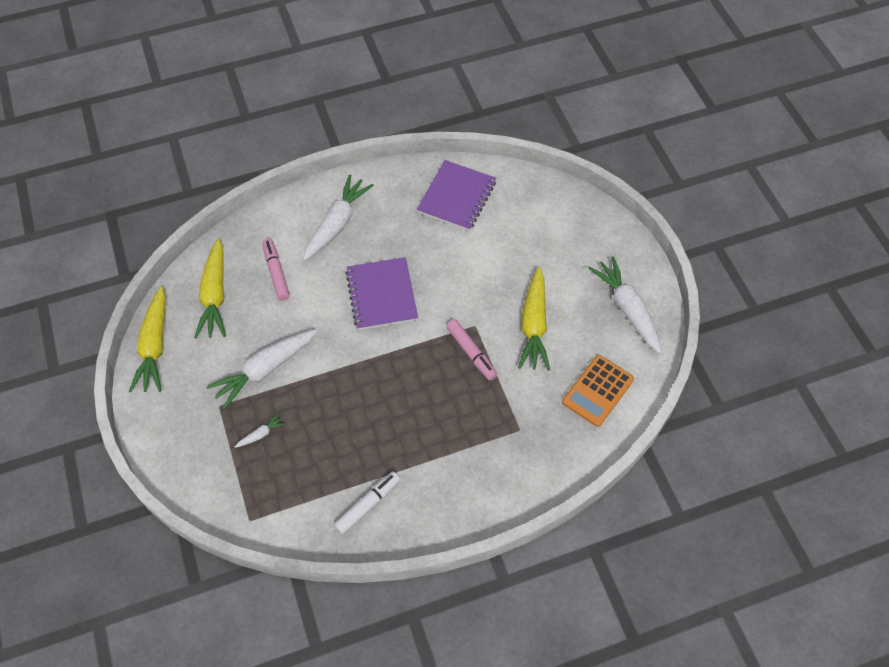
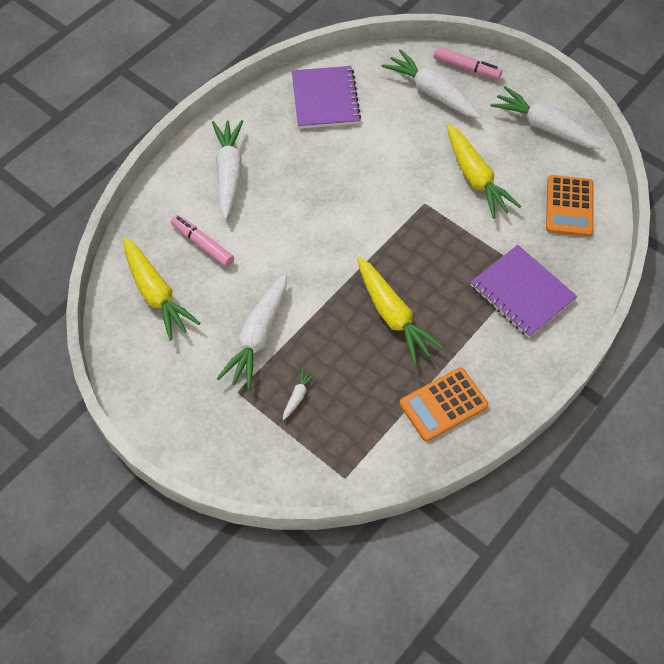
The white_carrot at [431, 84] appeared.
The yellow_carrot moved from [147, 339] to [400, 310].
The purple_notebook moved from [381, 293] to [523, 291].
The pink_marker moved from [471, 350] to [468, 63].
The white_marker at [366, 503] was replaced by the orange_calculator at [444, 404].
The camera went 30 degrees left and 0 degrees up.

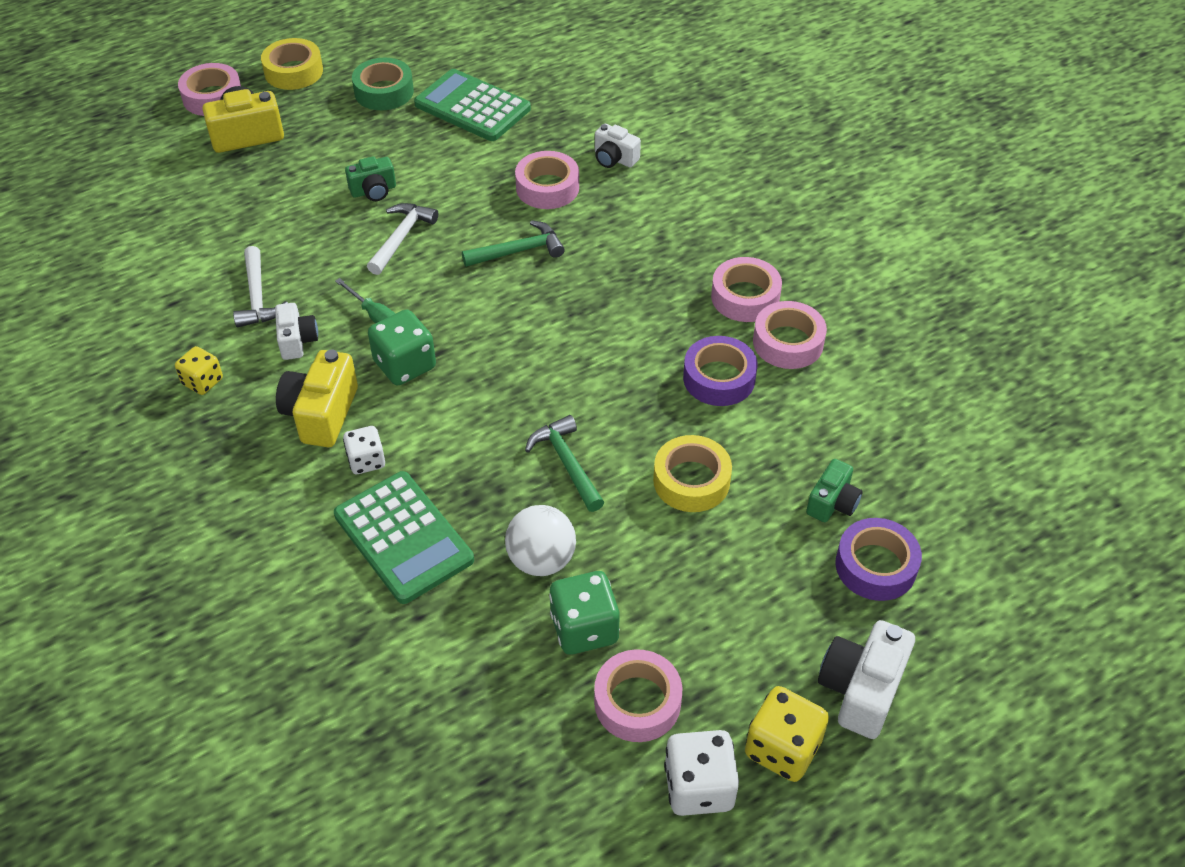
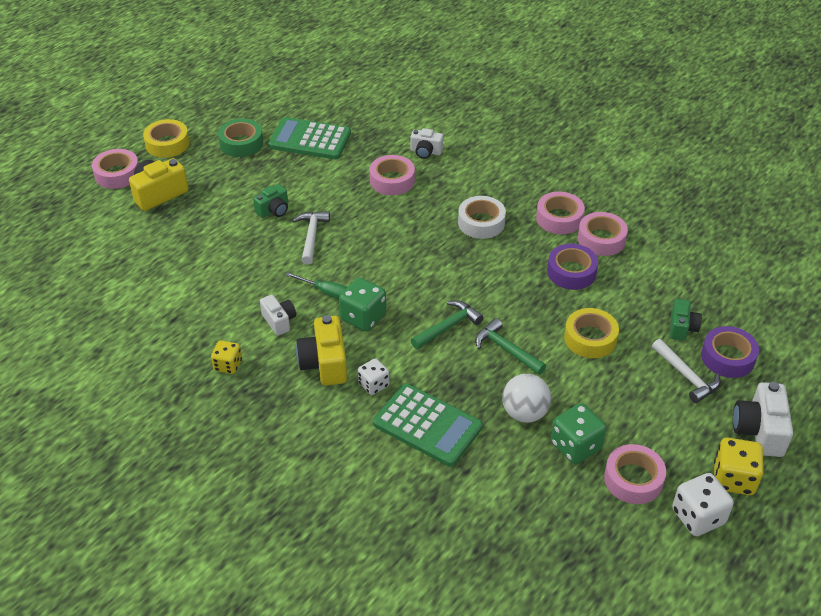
The white_tape at [482, 217] appeared.
The white_hammer moved from [260, 287] to [686, 371].
The green_hammer moved from [513, 243] to [447, 324].
The camera went 20 degrees left and 5 degrees down.

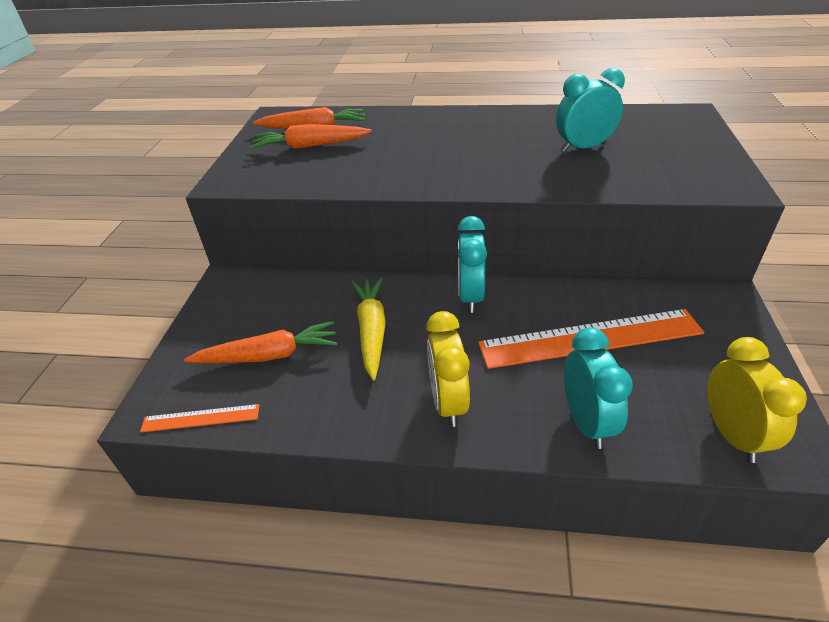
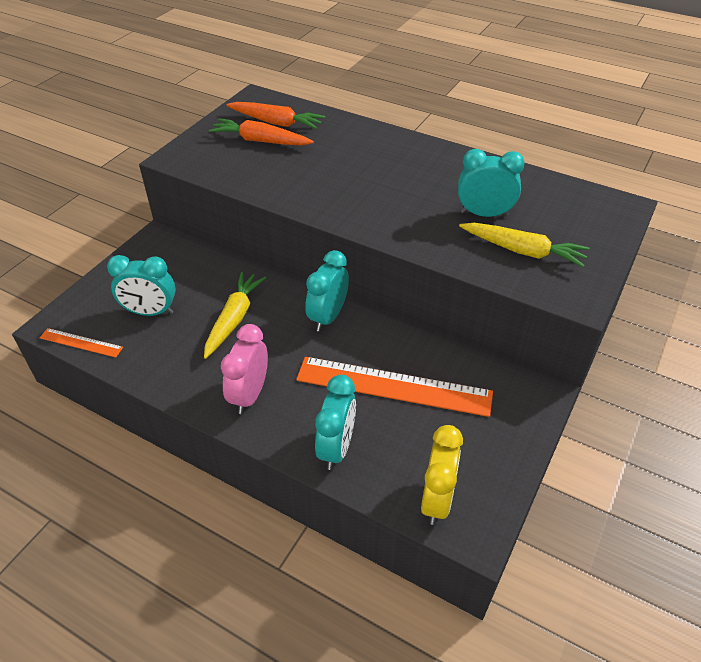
The yellow_carrot at [524, 245] appeared.
The orange_carrot at [260, 342] was replaced by the turquoise_clock at [141, 285].
The yellow_clock at [448, 369] became the pink_clock at [244, 369].
The camera went 20 degrees right and 5 degrees up.

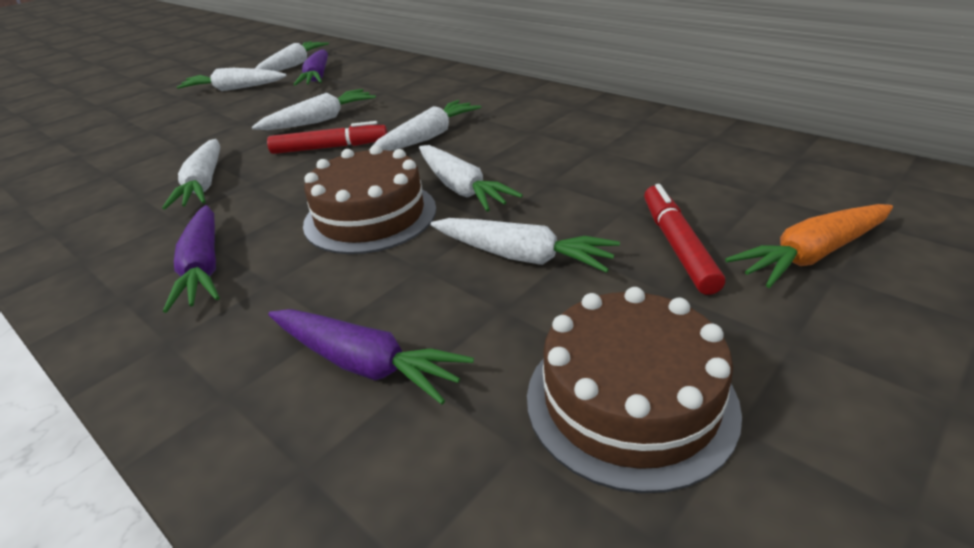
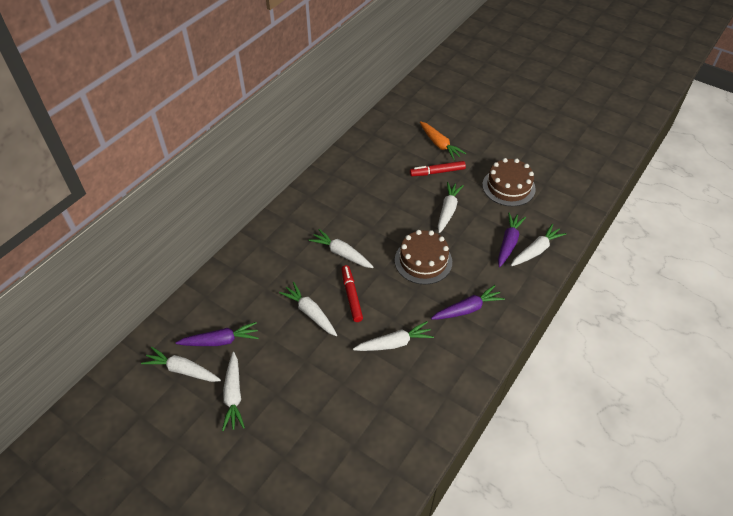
The white_carrot moved from [471, 178] to [539, 245].
The camera went 100 degrees left and 15 degrees up.

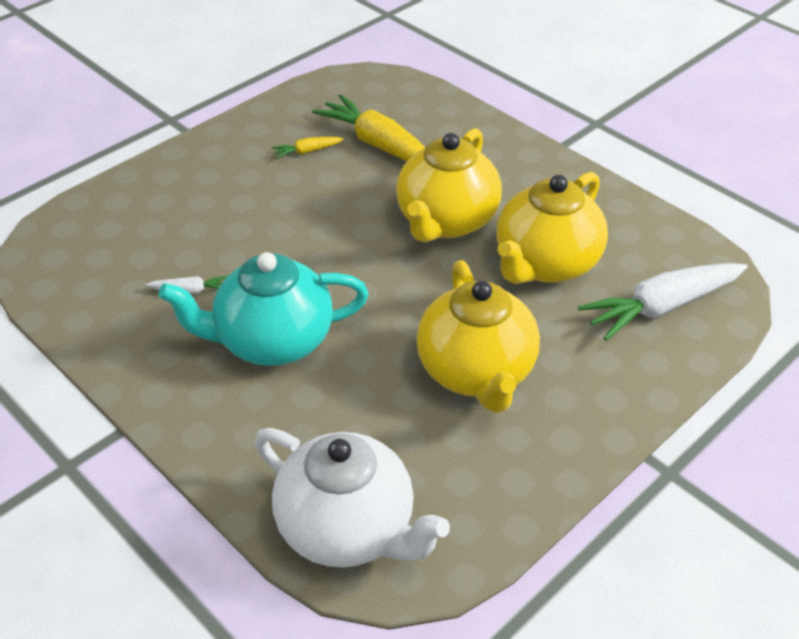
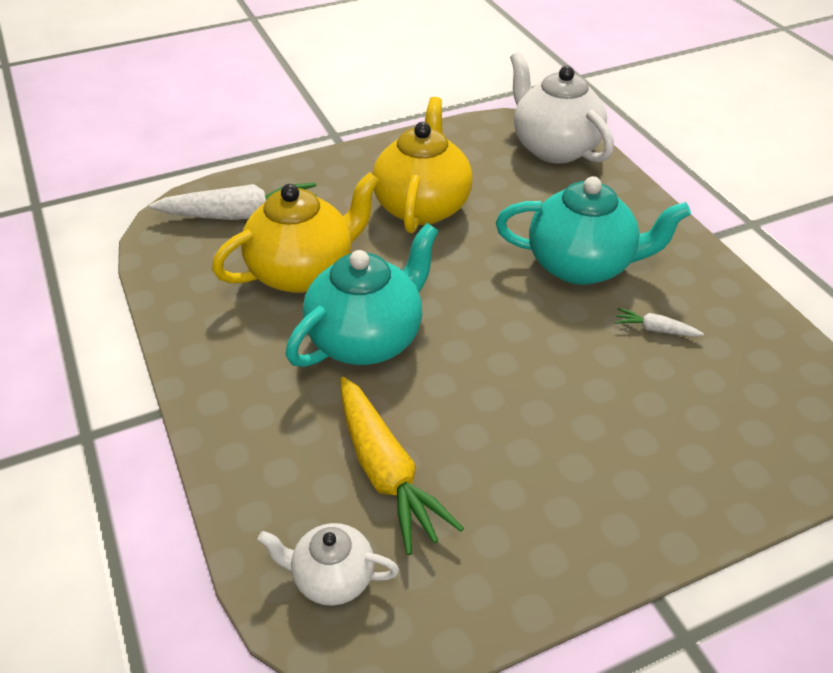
The yellow_carrot at [308, 148] disappeared.
The white_teapot at [328, 564] appeared.
The yellow_teapot at [449, 185] became the turquoise_teapot at [362, 295].
The camera went 160 degrees left and 0 degrees up.

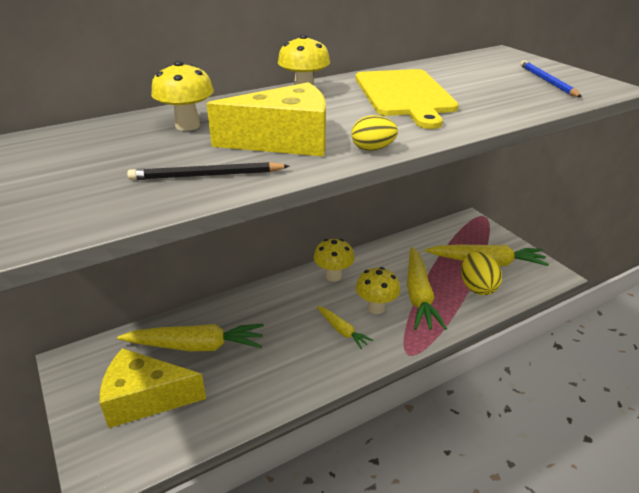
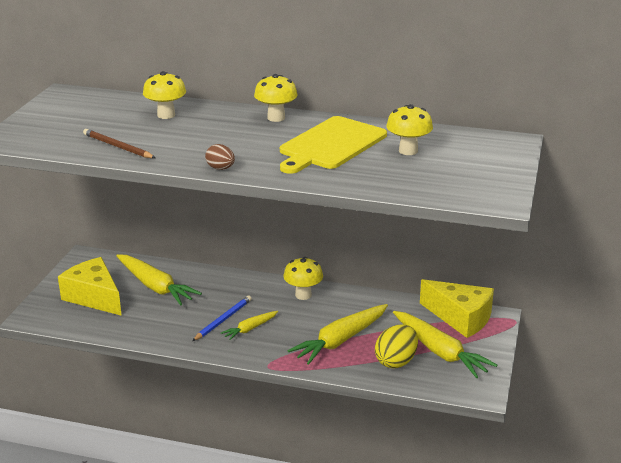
The yellow_cheese moved from [266, 119] to [457, 308].
The yellow_mushroom moved from [378, 290] to [409, 129].
The blue_pencil moved from [551, 78] to [222, 318].
The black_pencil at [208, 171] became the brown_pencil at [119, 143].
The yellow_egg at [374, 133] became the brown_egg at [220, 157].
The yellow_carrot at [345, 327] turned 45 degrees clockwise.
The camera went 45 degrees right and 5 degrees down.

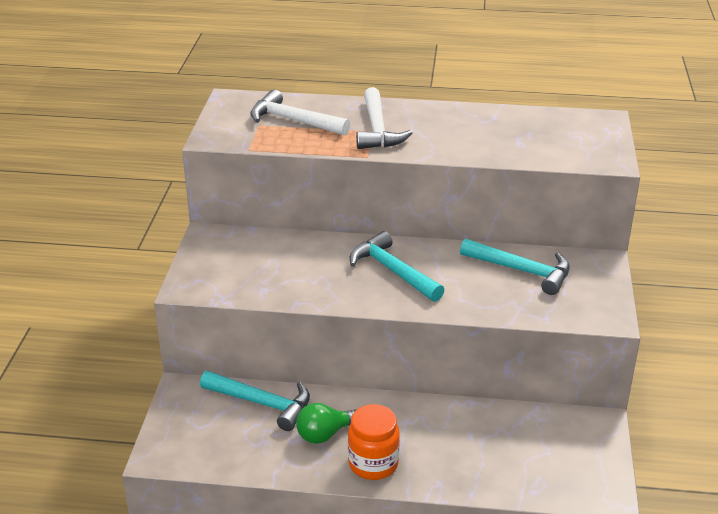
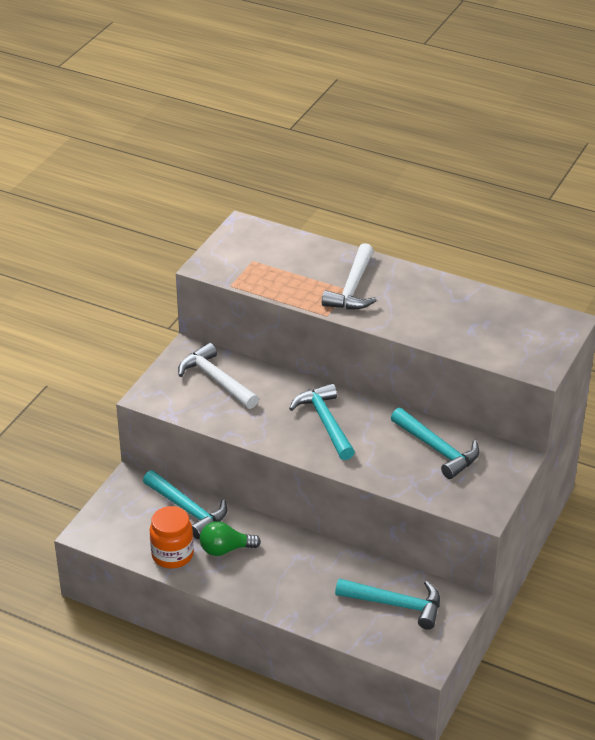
The turquoise_hammer at [387, 604] appeared.
The white_hammer moved from [300, 112] to [218, 376].
The orange_jar moved from [374, 442] to [172, 537].
The camera went 20 degrees right and 5 degrees up.

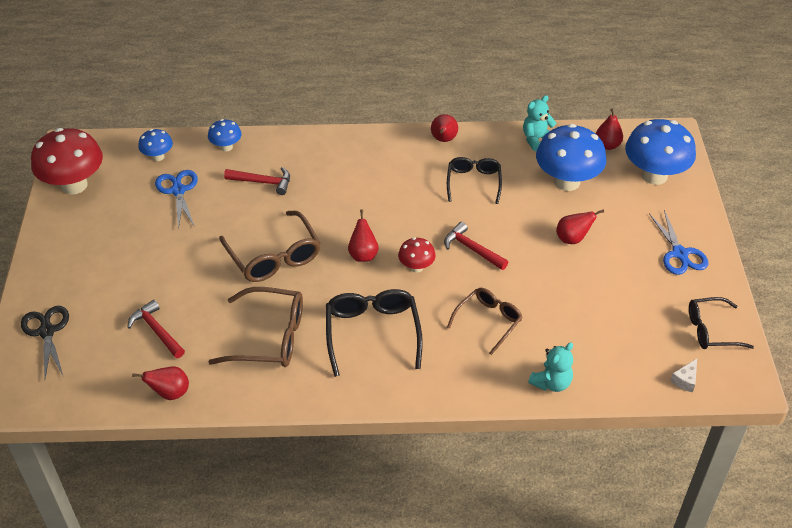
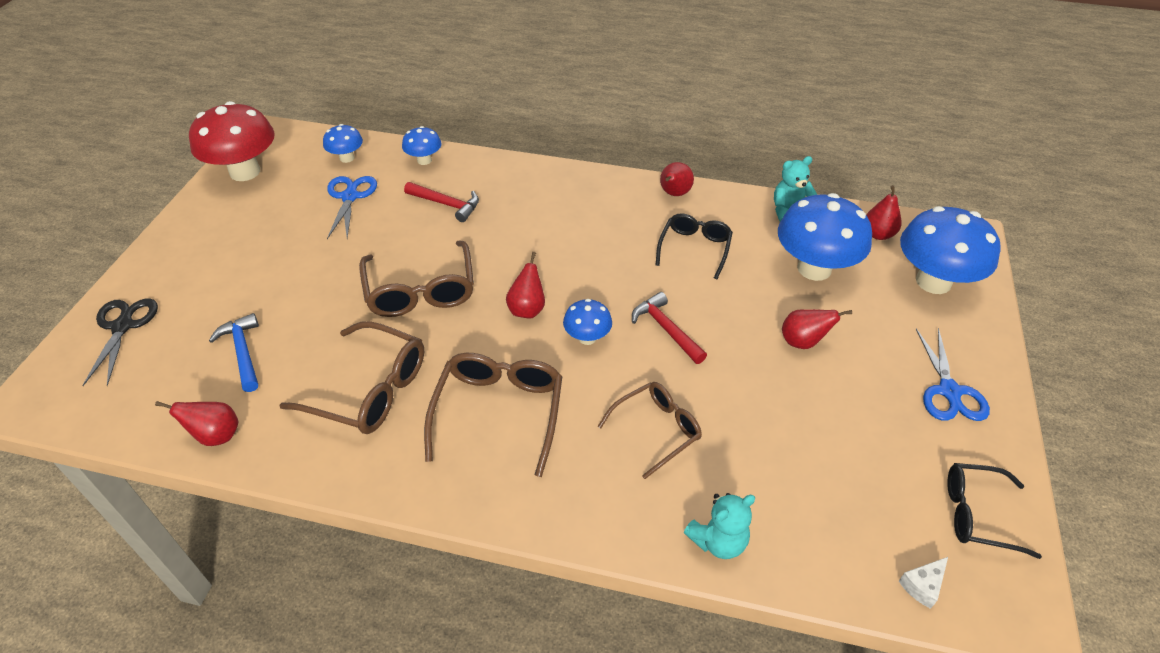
The red_hammer at [156, 329] became the blue_hammer at [234, 352].
The black_glasses at [374, 333] became the brown_glasses at [493, 415].
The red_mushroom at [417, 255] became the blue_mushroom at [587, 322].
The camera went 15 degrees right and 0 degrees up.

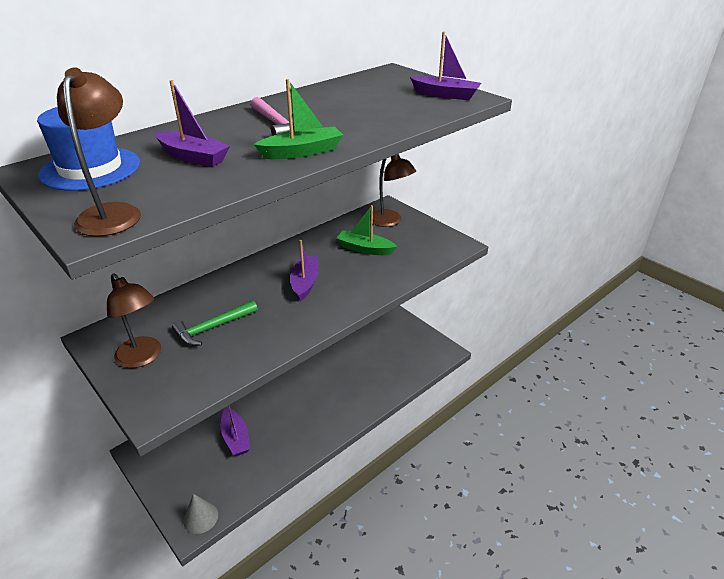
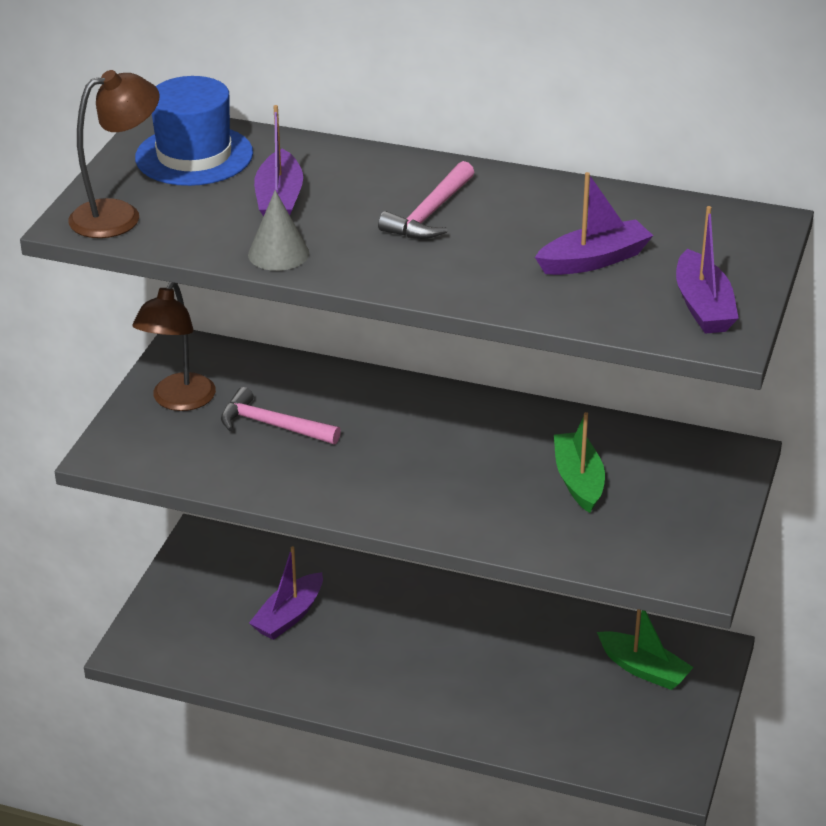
The brown_lamp at [393, 190] disappeared.
The grey_cone moved from [200, 514] to [278, 230].
The green_boat moved from [298, 119] to [645, 649].
The purple_boat moved from [304, 270] to [594, 223].
The green_hammer at [215, 323] became the pink_hammer at [281, 415].
The camera went 60 degrees right and 0 degrees up.

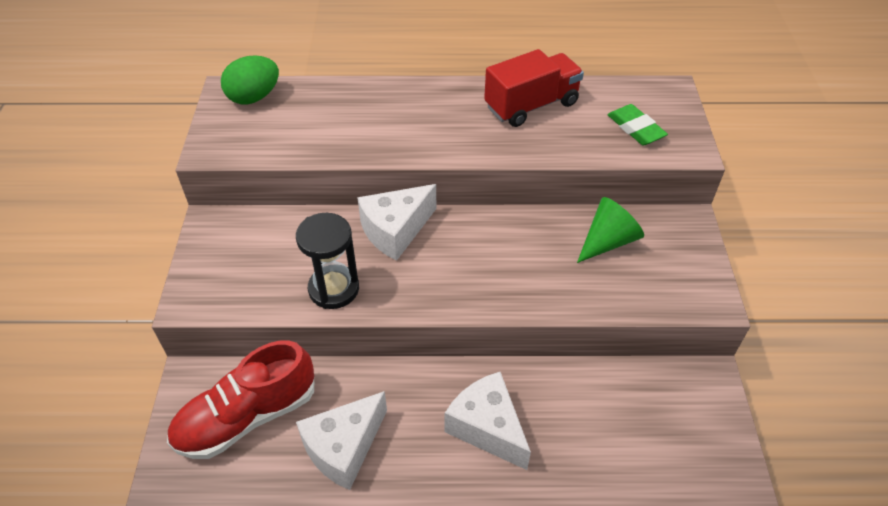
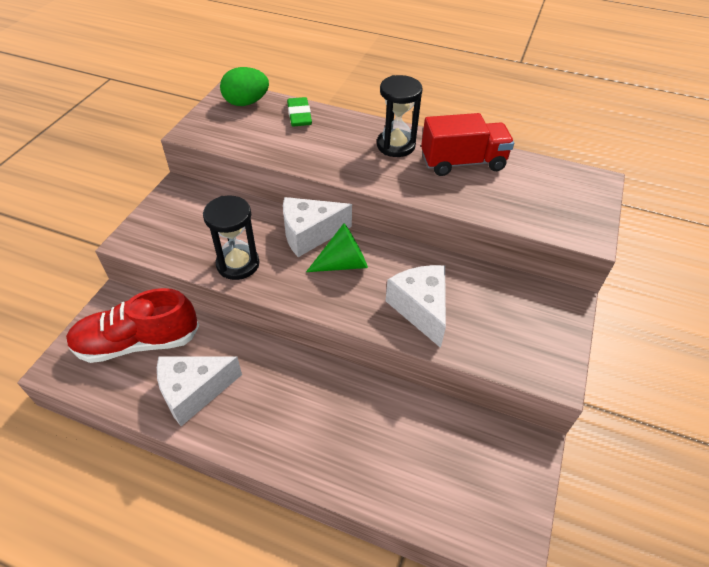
The black_hourglass at [400, 116] appeared.
The white_cheese moved from [488, 421] to [415, 306].
The green_cone moved from [610, 230] to [337, 247].
The green_eraser moved from [638, 124] to [299, 112].
The camera went 20 degrees right and 0 degrees up.

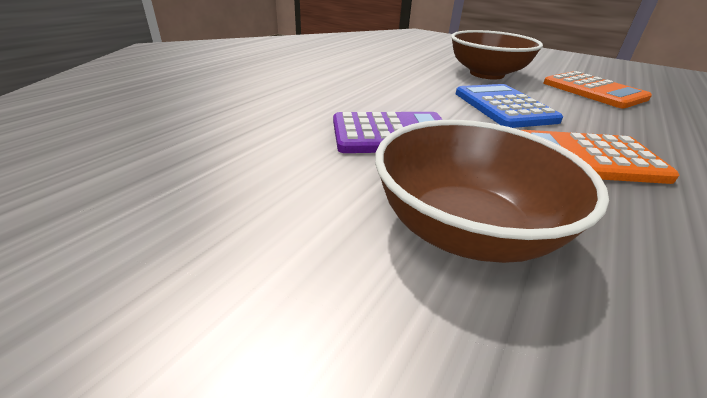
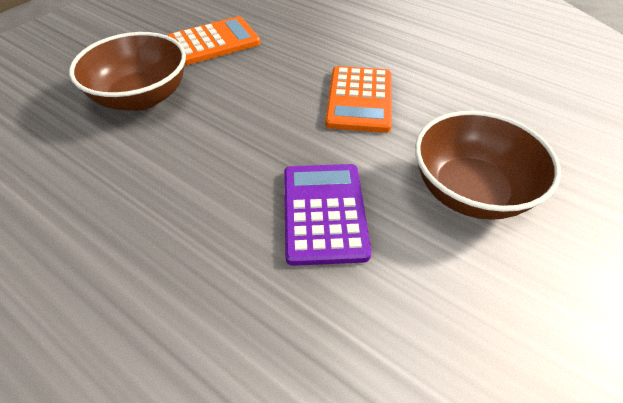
The blue_calculator at [509, 106] disappeared.
The camera went 85 degrees left and 15 degrees up.

